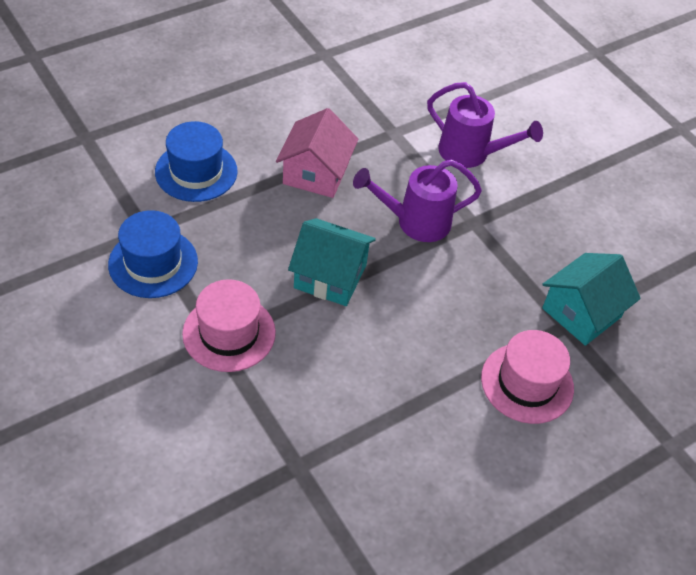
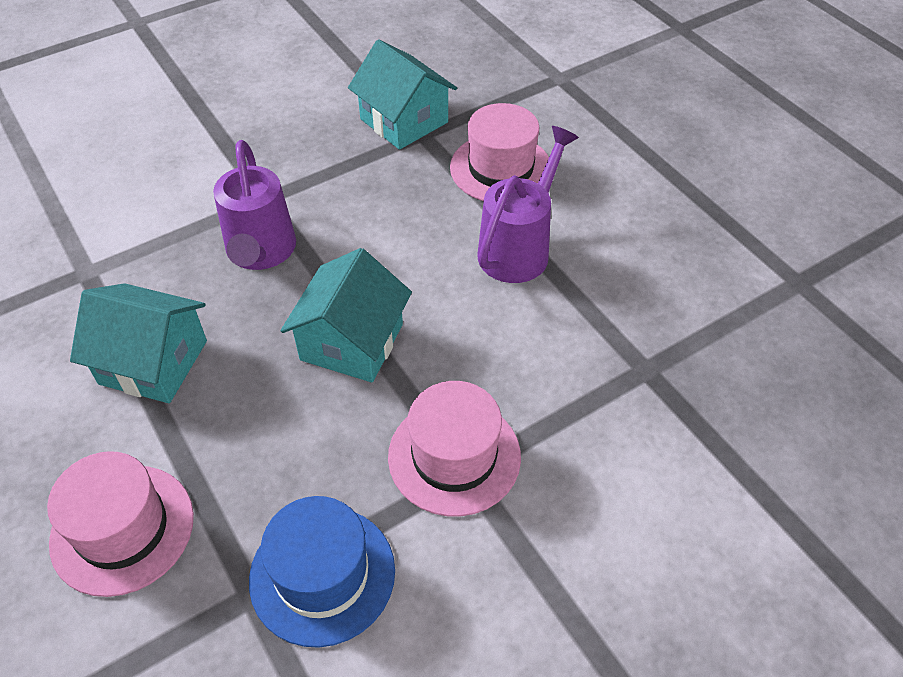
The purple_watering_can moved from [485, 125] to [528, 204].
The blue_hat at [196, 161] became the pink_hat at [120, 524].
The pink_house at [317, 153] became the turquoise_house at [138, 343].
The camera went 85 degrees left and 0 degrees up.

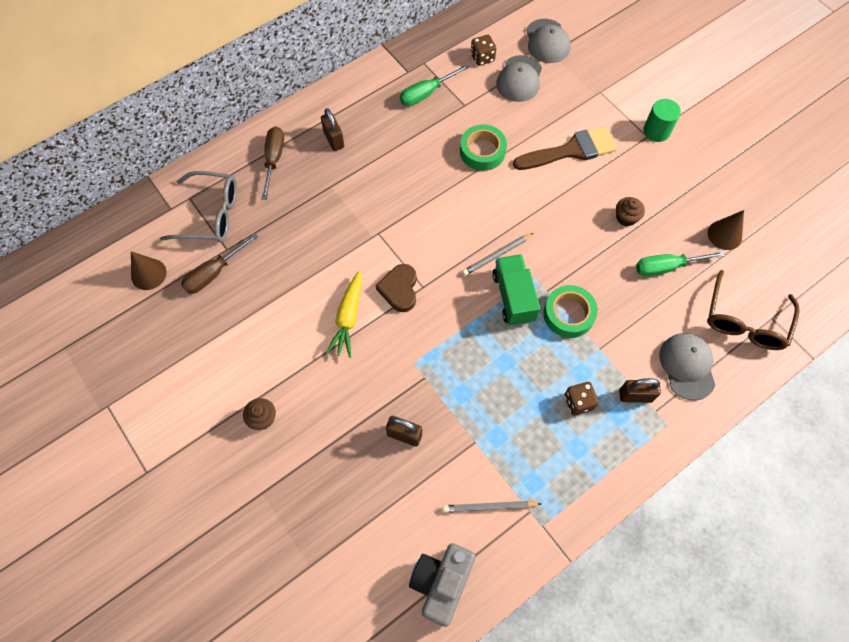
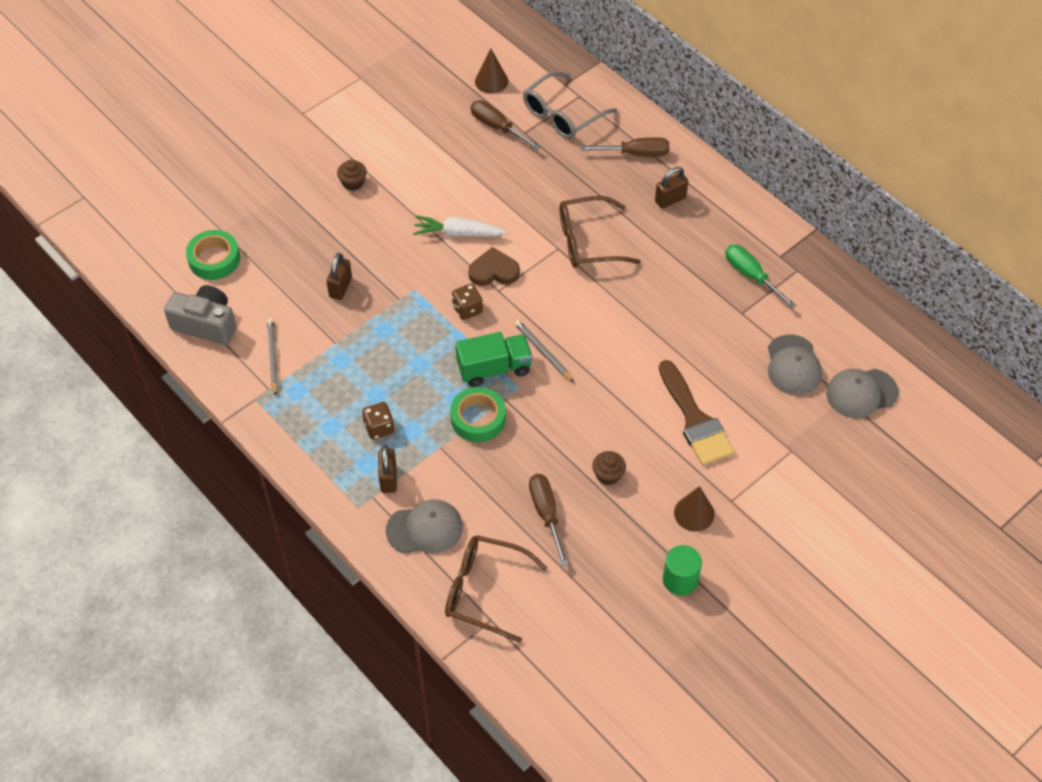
The brown_glasses at [600, 232] appeared.
The green_tape moved from [483, 147] to [213, 255].
The brown_dice moved from [483, 50] to [467, 302].
The green_cylinder moved from [662, 120] to [682, 570].
The brown_cone moved from [726, 230] to [694, 509].
The yellow_carrot at [344, 314] became the white_carrot at [460, 226].
The green_screwdriver at [680, 264] became the brown_screwdriver at [549, 520].
The grey_glasses at [198, 206] turned 45 degrees clockwise.
The grey_cap at [519, 78] turned 105 degrees counterclockwise.
The camera went 85 degrees right and 10 degrees down.

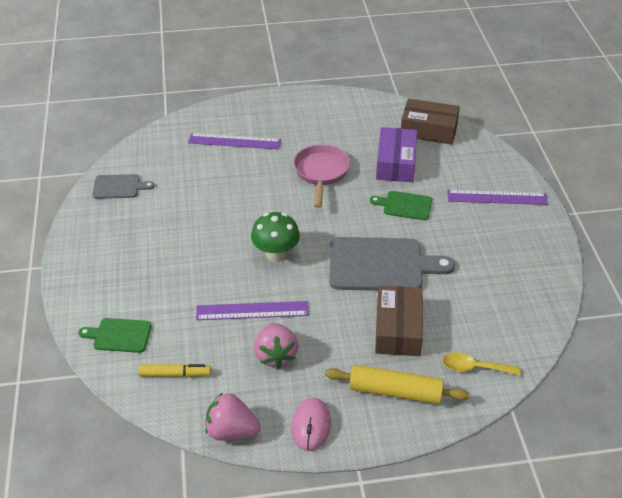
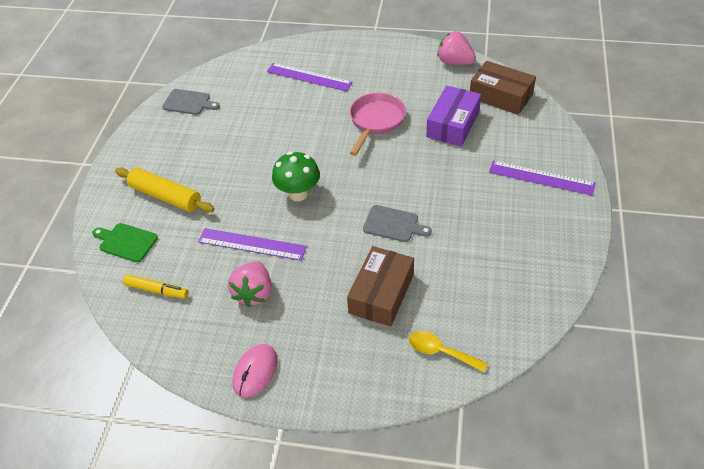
The green_cutting_board at [401, 205] disappeared.
The pink_strawberry moved from [233, 416] to [456, 48].
The yellow_rolling_pin moved from [397, 384] to [164, 190].
The grey_cutting_board at [392, 264] changed to 0.53 times the size.
The camera went 20 degrees right and 5 degrees up.

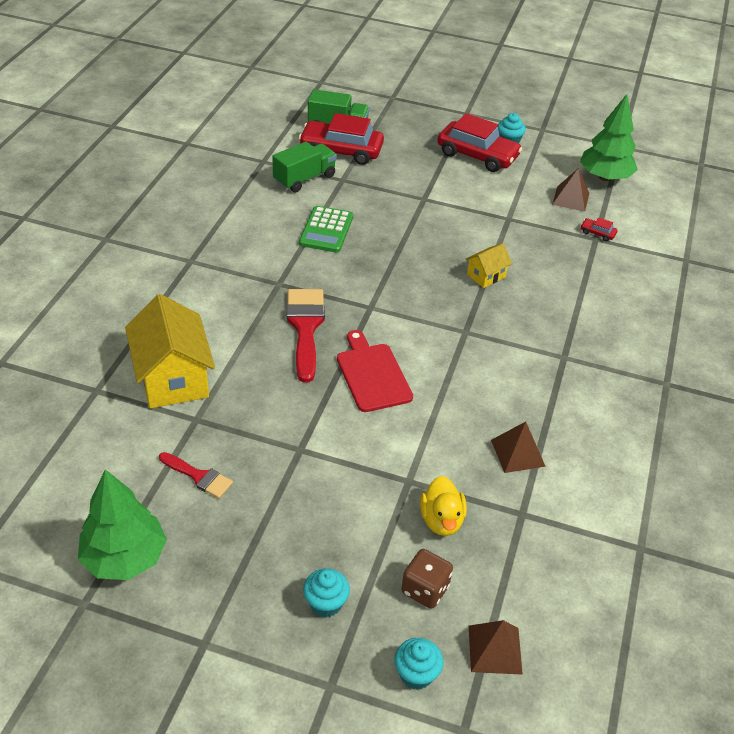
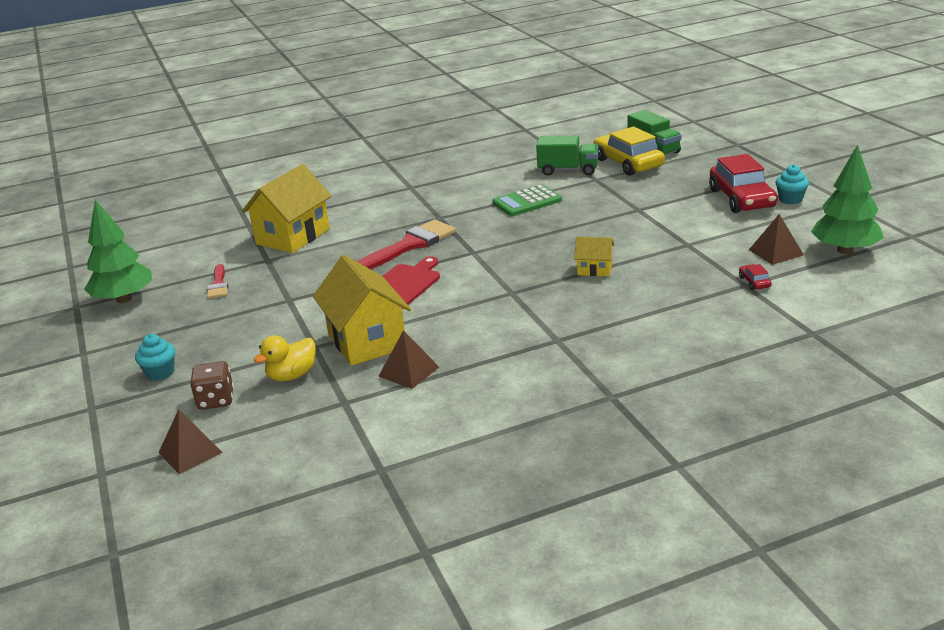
The turquoise_cupcake at [419, 664] disappeared.
The yellow_house at [362, 310] appeared.
The red_car at [341, 139] became the yellow_car at [629, 151].
The camera went 55 degrees right and 15 degrees down.

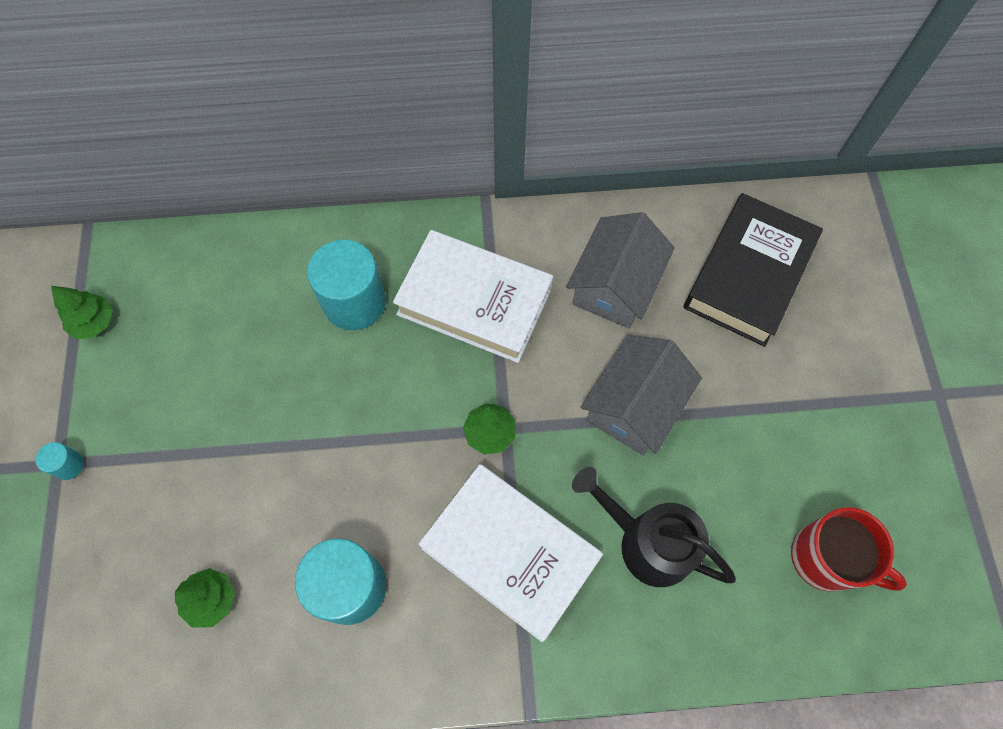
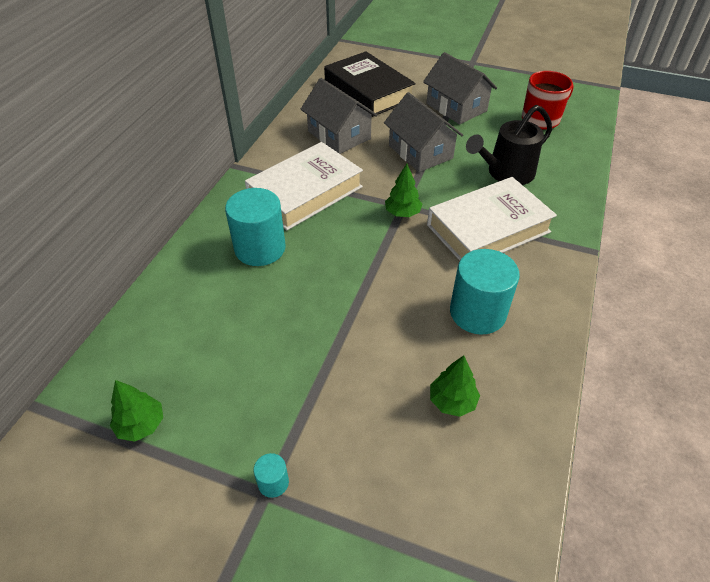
The grey_house at [460, 88] appeared.
The camera went 65 degrees left and 20 degrees down.

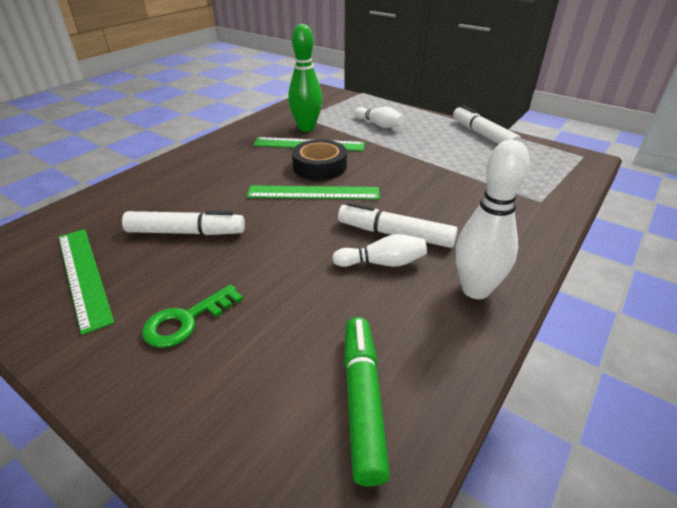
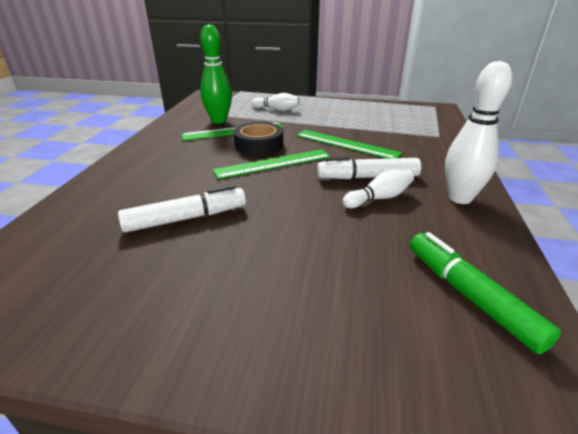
The green_key at [192, 316] disappeared.
The white_marker at [487, 124] disappeared.
The green_ruler moved from [86, 282] to [349, 144].
The camera went 25 degrees left and 5 degrees down.

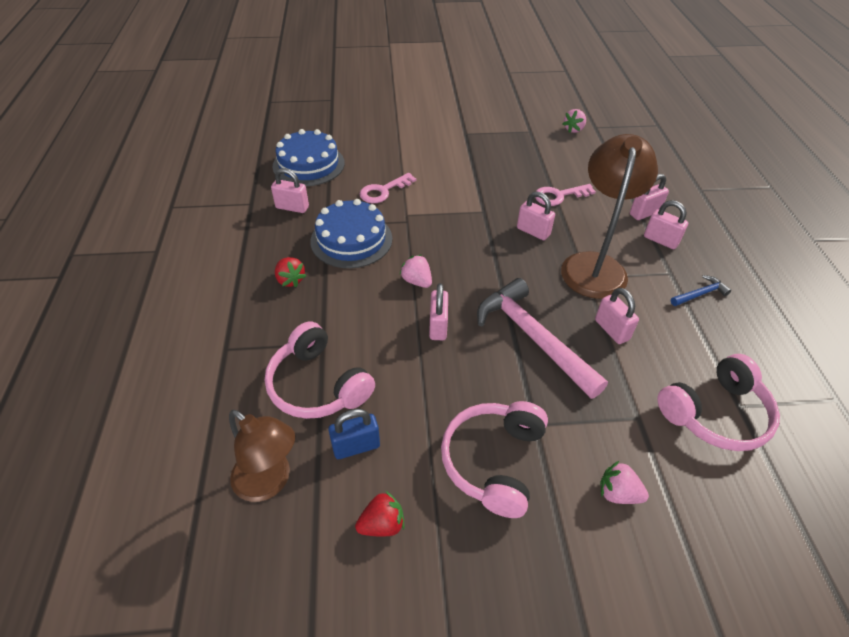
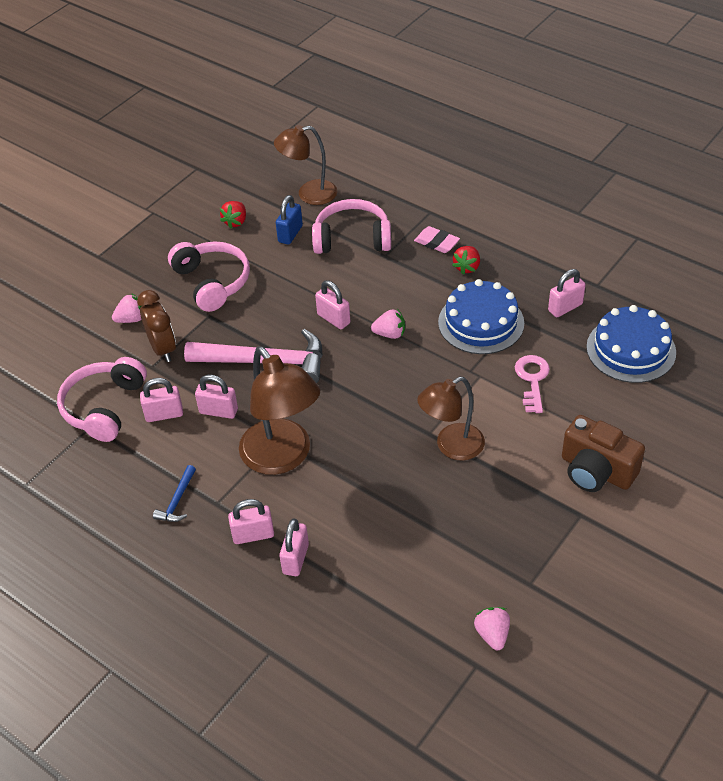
The pink_key at [565, 195] disappeared.
The brown_clock at [156, 326] appeared.
The pink_eraser at [437, 239] appeared.
The brown_lamp at [451, 419] appeared.
The brown_camera at [603, 453] appeared.
The pink_padlock moved from [536, 215] to [161, 400].
The red_strawberry at [290, 272] turned 75 degrees counterclockwise.
The camera went 135 degrees right and 0 degrees up.

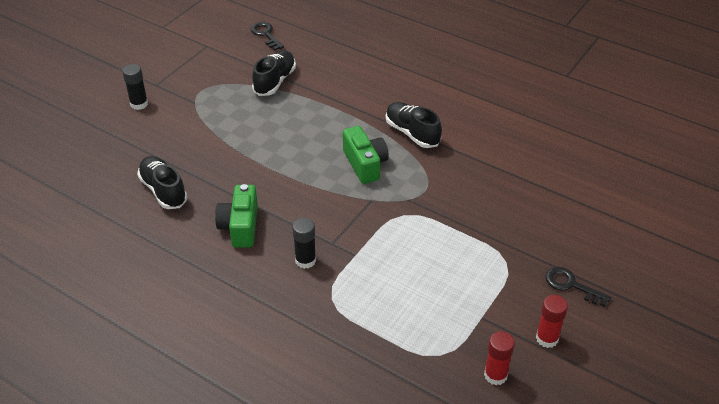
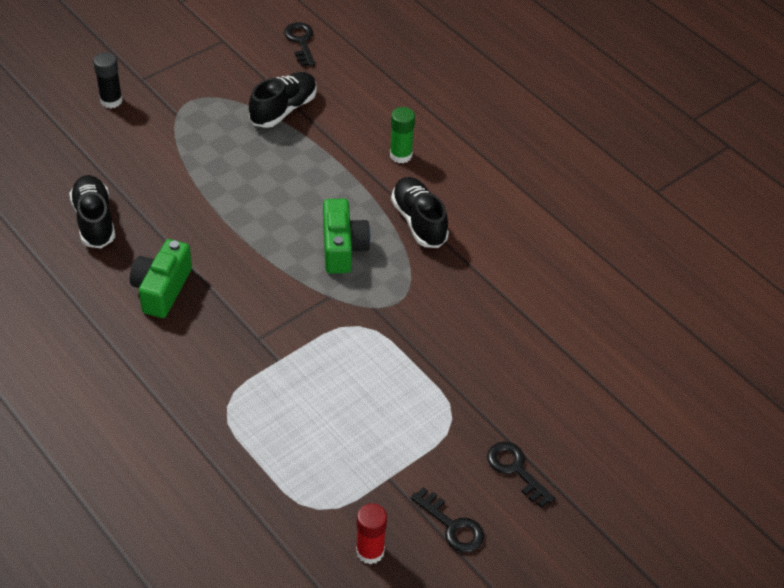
The black_glue_stick at [304, 243] disappeared.
The green_glue_stick at [402, 135] appeared.
The red_glue_stick at [552, 321] was replaced by the black_key at [447, 519].
The camera went 15 degrees right and 5 degrees up.

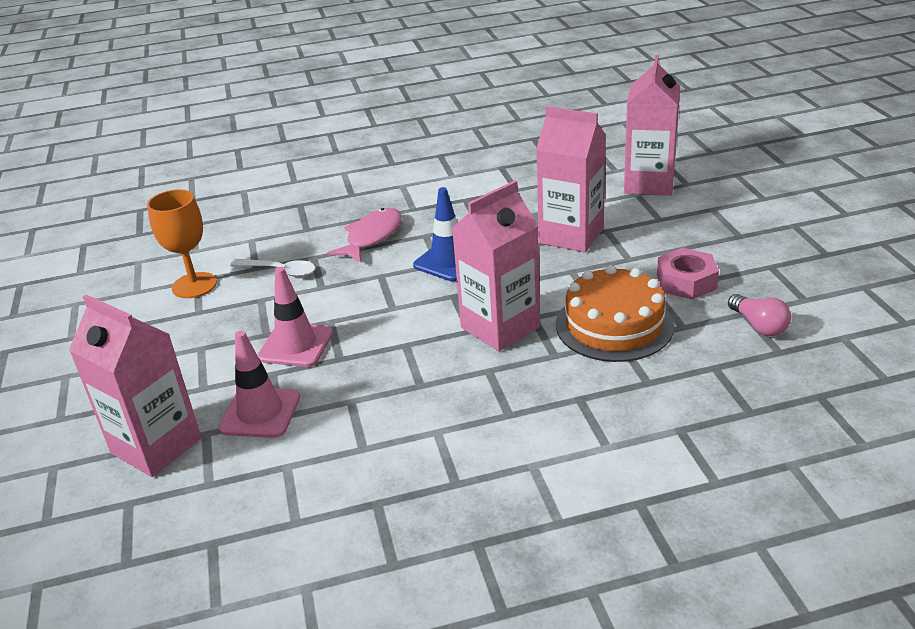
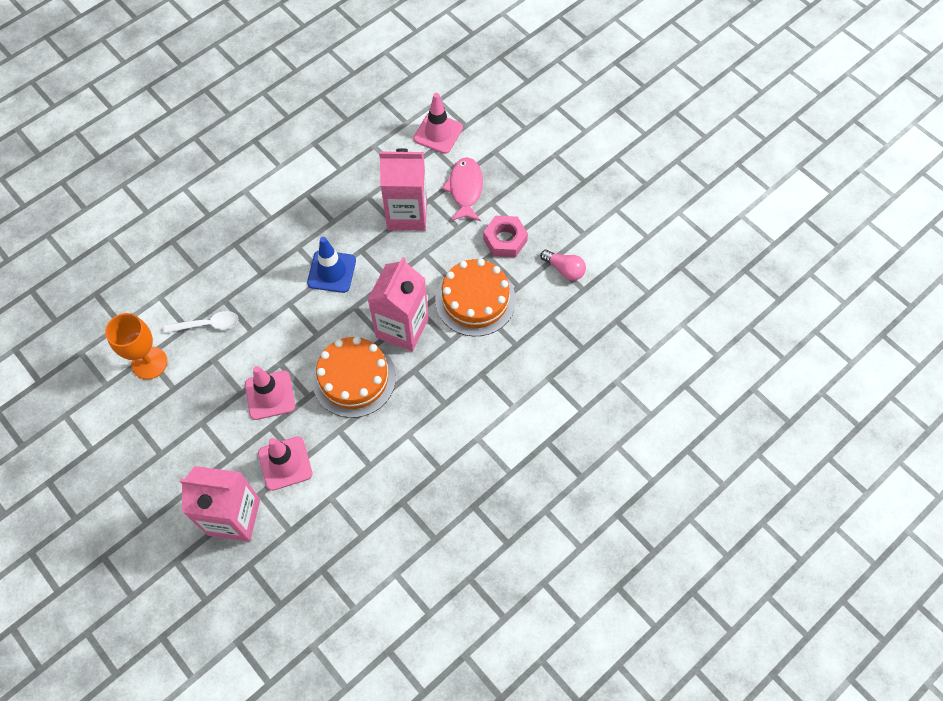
The orange_cake at [354, 377] appeared.
The pink_fish moved from [364, 235] to [462, 189].
The pink_carton at [652, 125] was replaced by the pink_traffic_cone at [438, 123].
The camera went 30 degrees left and 30 degrees up.

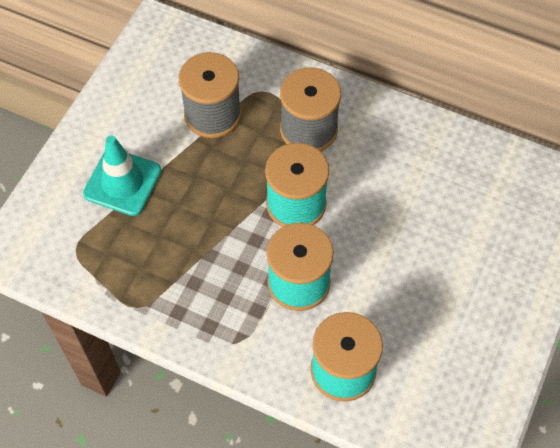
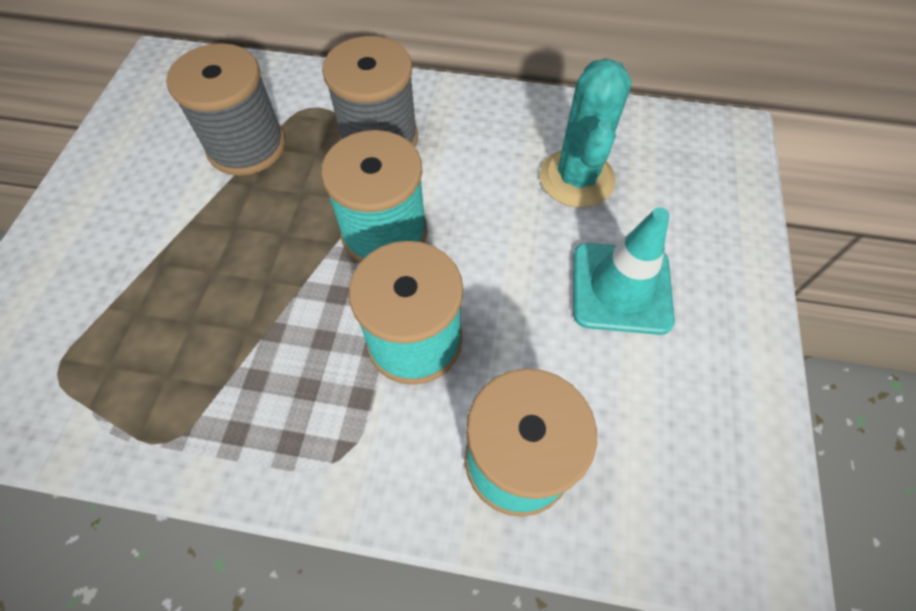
The turquoise_cactus at [585, 132] appeared.
The turquoise_traffic_cone moved from [122, 175] to [624, 271].
The camera went 15 degrees left and 0 degrees up.

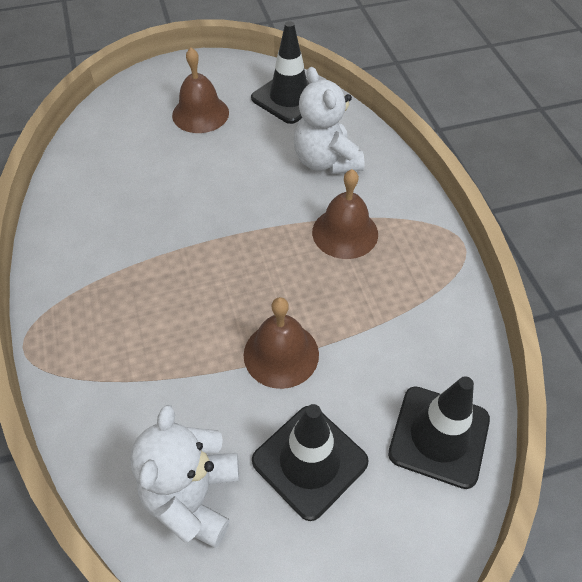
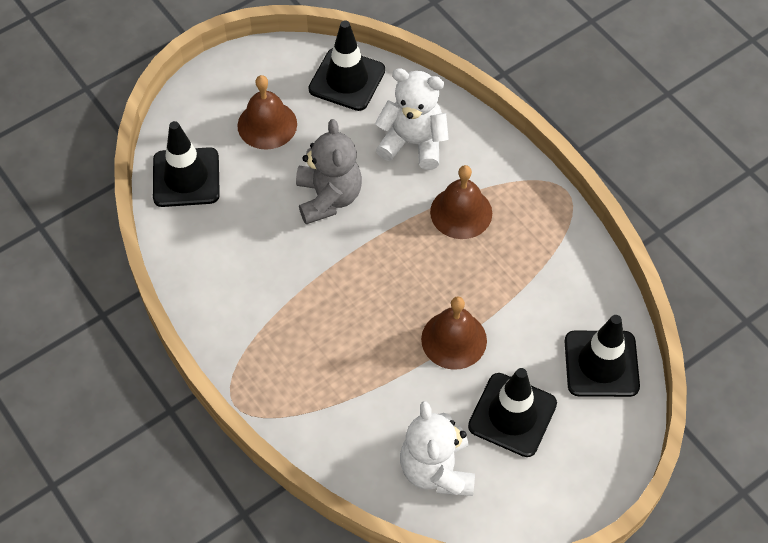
The black_traffic_cone at [186, 164] appeared.
The grey_teddy_bear at [329, 171] appeared.
The white_teddy_bear at [329, 121] turned 150 degrees clockwise.
The camera went 20 degrees left and 5 degrees up.

